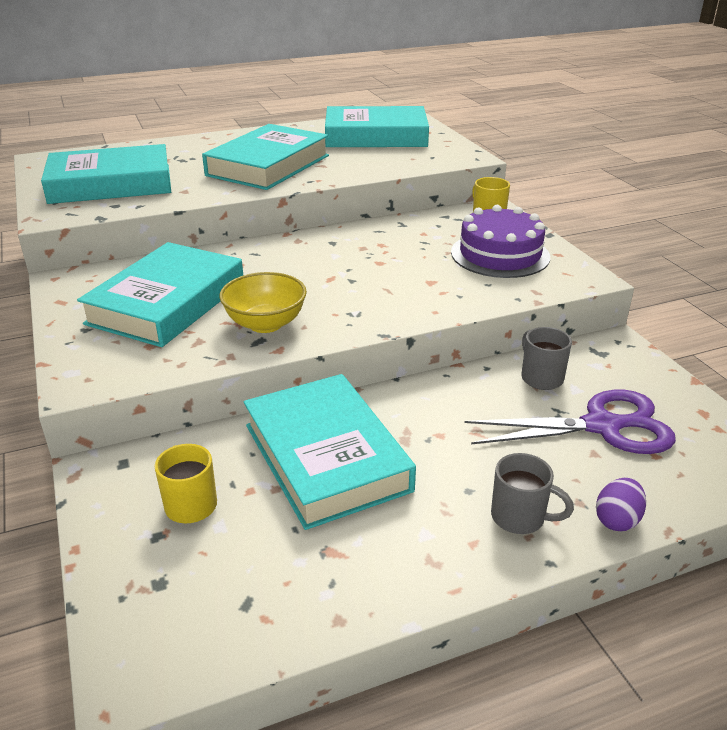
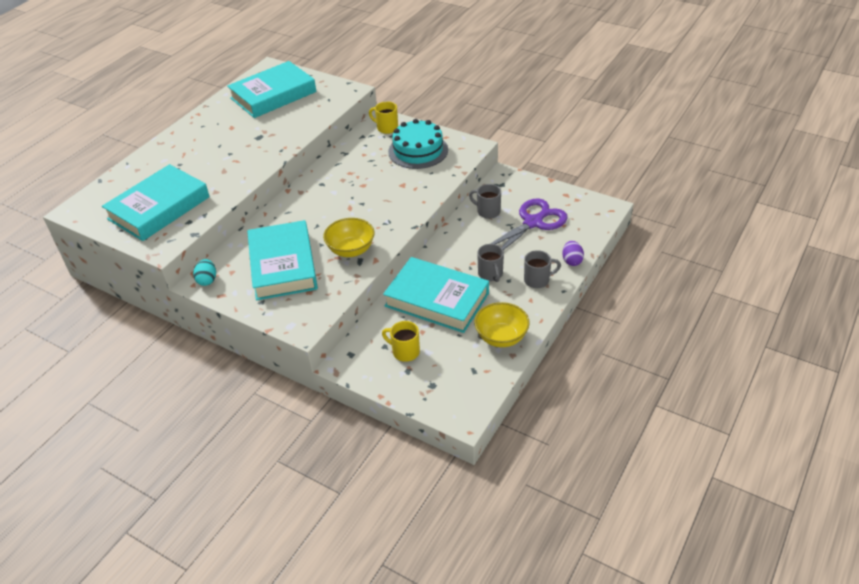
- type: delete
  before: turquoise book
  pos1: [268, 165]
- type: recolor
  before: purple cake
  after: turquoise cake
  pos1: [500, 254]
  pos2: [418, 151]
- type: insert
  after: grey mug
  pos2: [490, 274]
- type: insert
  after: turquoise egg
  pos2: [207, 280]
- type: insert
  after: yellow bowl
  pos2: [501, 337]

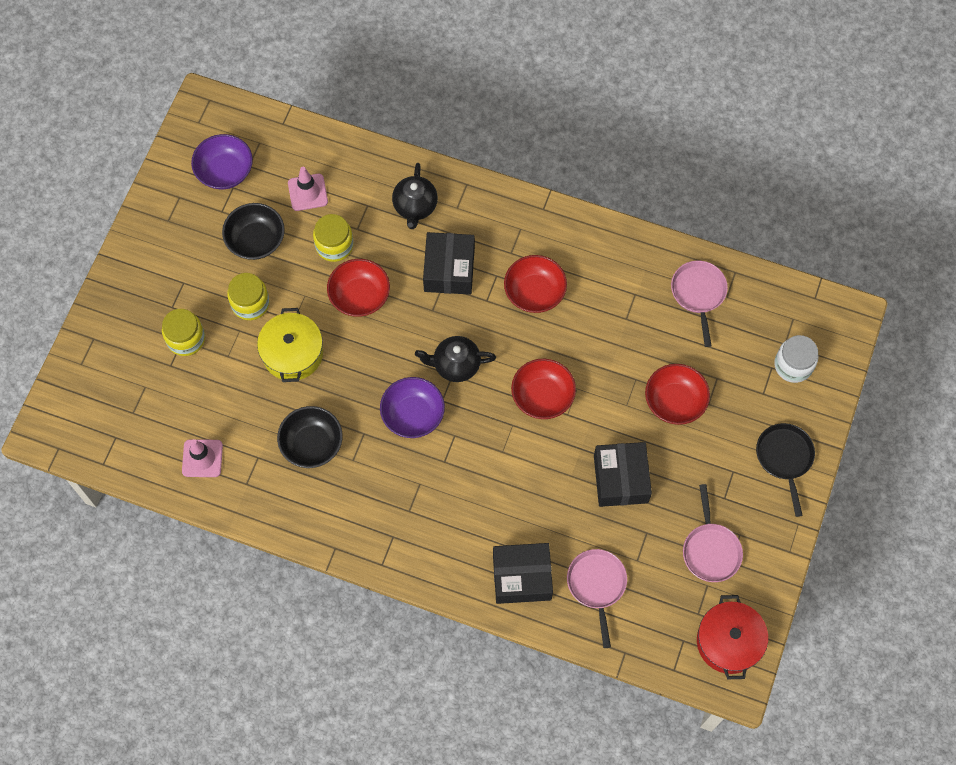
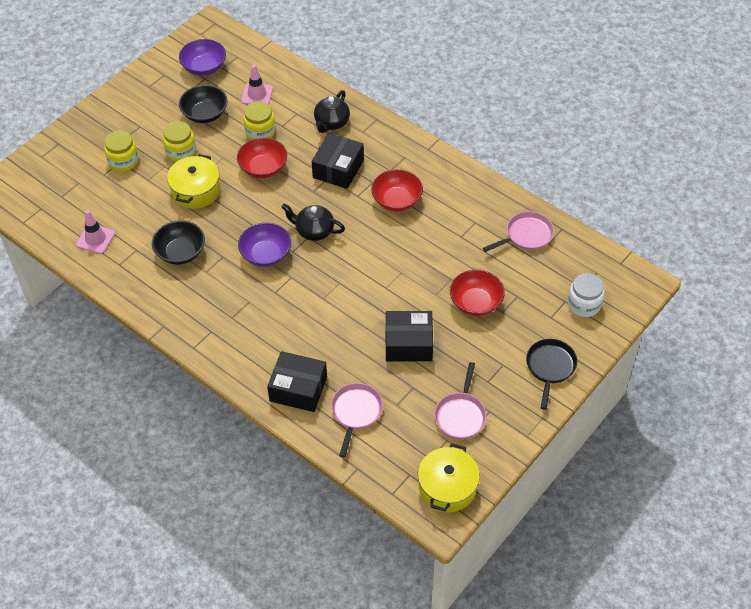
- type: rotate
  before: pink pan
  pos1: [698, 294]
  pos2: [526, 235]
  turn: 45
- type: delete
  before: red bowl
  pos1: [542, 396]
- type: rotate
  before: black box
  pos1: [621, 479]
  pos2: [408, 344]
  turn: 75
- type: recolor
  before: red pot
  after: yellow pot
  pos1: [728, 641]
  pos2: [447, 487]

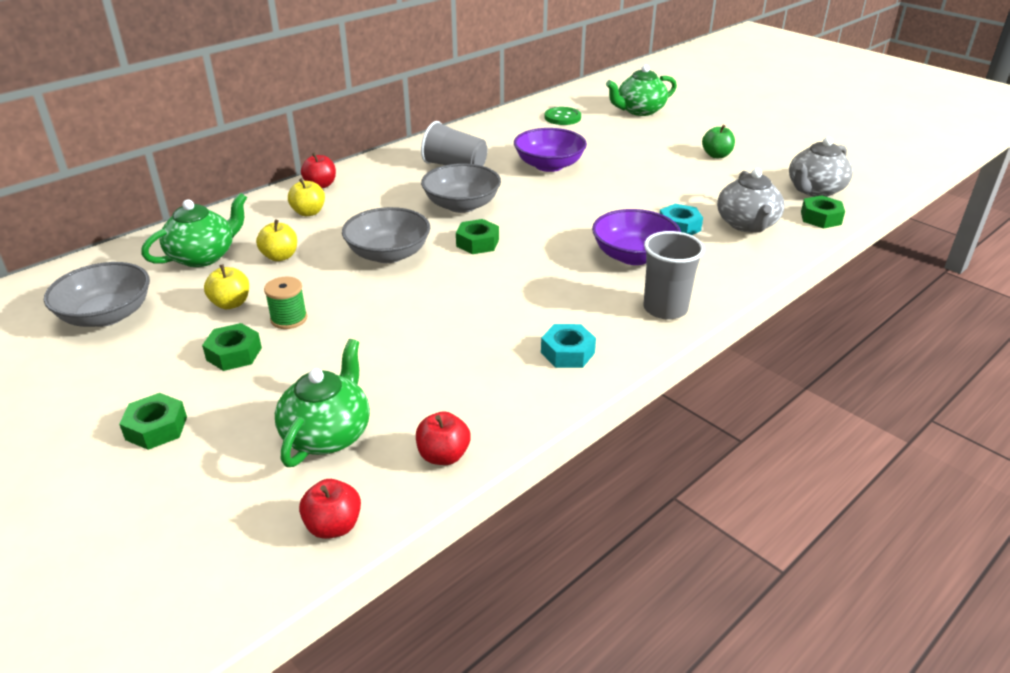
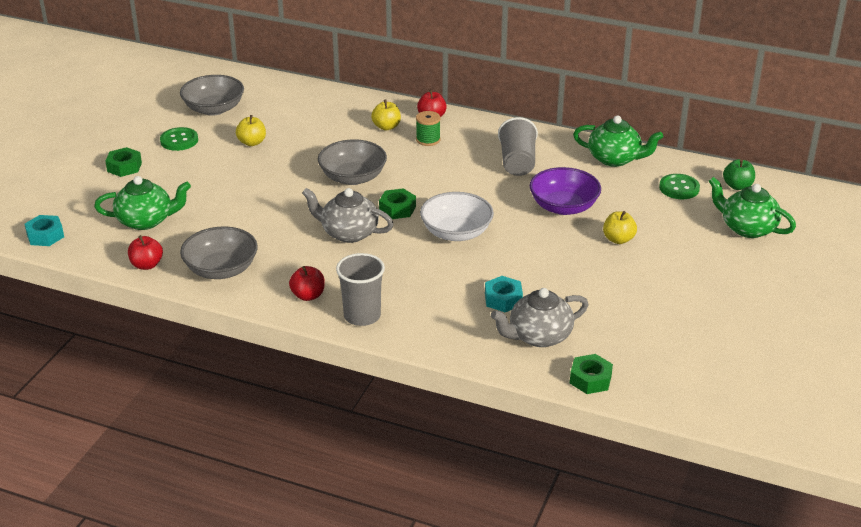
- type: move
  before: green apple
  pos1: [716, 155]
  pos2: [737, 186]
- type: move
  before: grey teapot
  pos1: [814, 190]
  pos2: [348, 233]
- type: move
  before: grey bowl
  pos1: [461, 205]
  pos2: [221, 269]
- type: move
  before: green teapot
  pos1: [203, 256]
  pos2: [615, 159]
- type: delete
  before: purple bowl
  pos1: [633, 256]
- type: move
  before: yellow apple
  pos1: [280, 256]
  pos2: [618, 239]
- type: move
  before: green spool
  pos1: [289, 319]
  pos2: [428, 140]
- type: delete
  before: green nut
  pos1: [234, 354]
- type: move
  before: turquoise nut
  pos1: [567, 353]
  pos2: [45, 236]
- type: move
  before: red apple
  pos1: [333, 526]
  pos2: [308, 295]
- type: insert
  after: green button
  pos2: [179, 140]
- type: insert
  after: white bowl
  pos2: [456, 232]

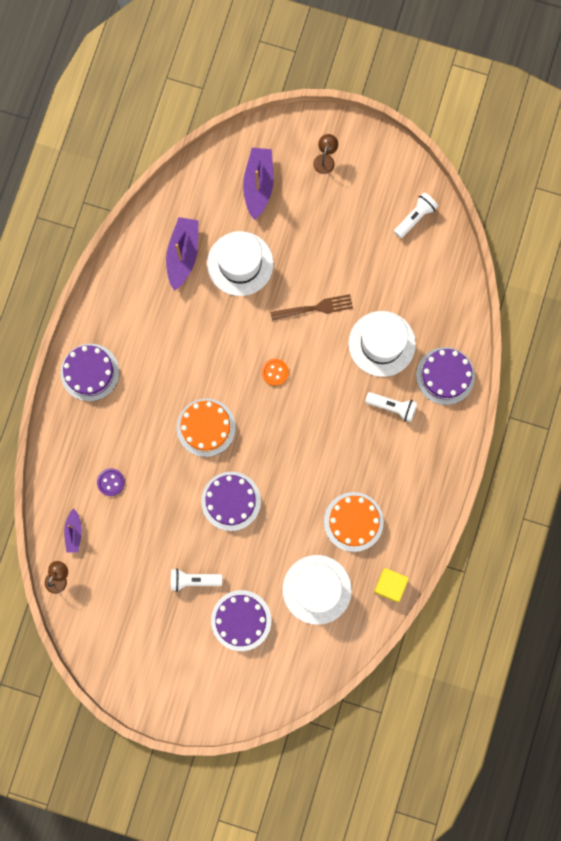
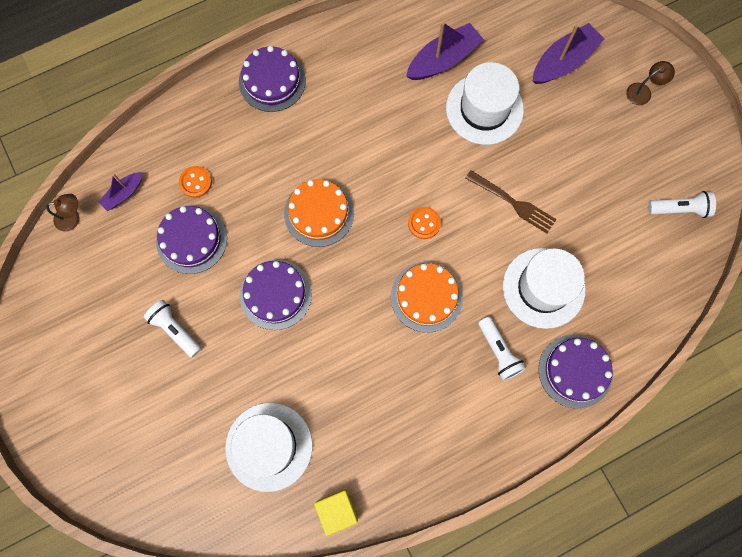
- type: recolor
  before: purple button
  after: orange button
  pos1: [111, 482]
  pos2: [195, 182]
- type: move
  before: orange cake
  pos1: [353, 521]
  pos2: [426, 297]
- type: move
  before: purple cake
  pos1: [241, 620]
  pos2: [191, 239]

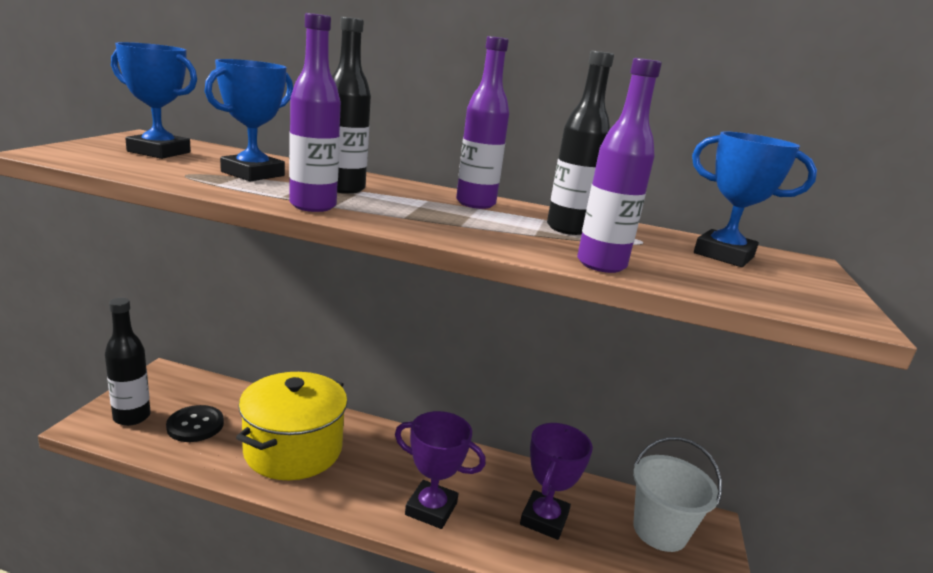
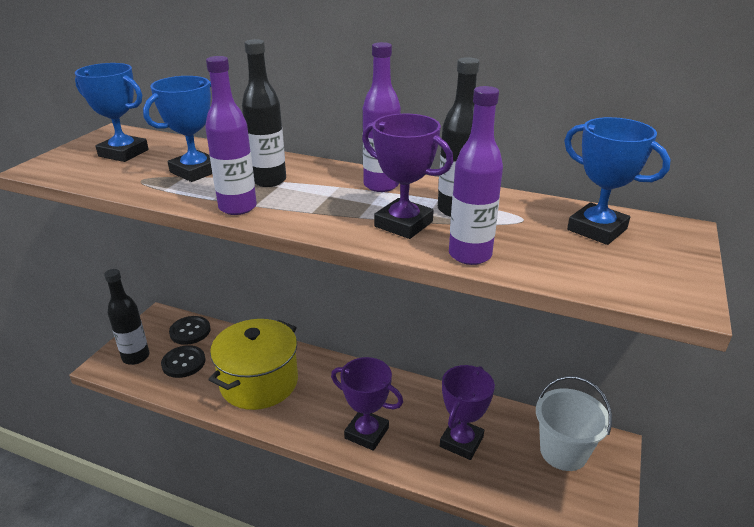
- type: insert
  after: purple trophy
  pos2: [403, 224]
- type: insert
  after: black button
  pos2: [190, 331]

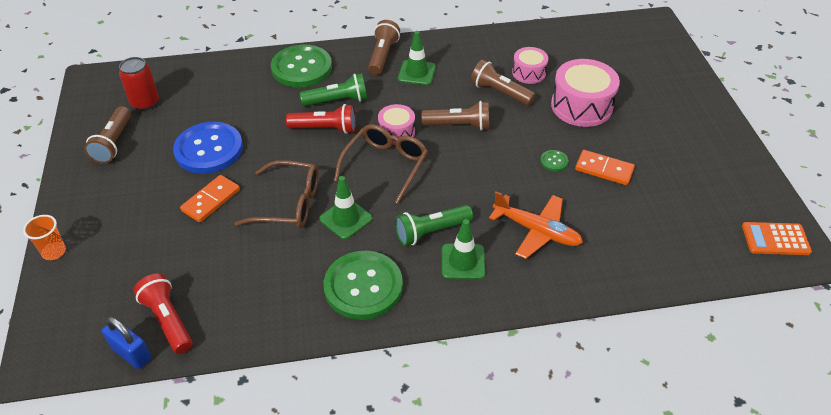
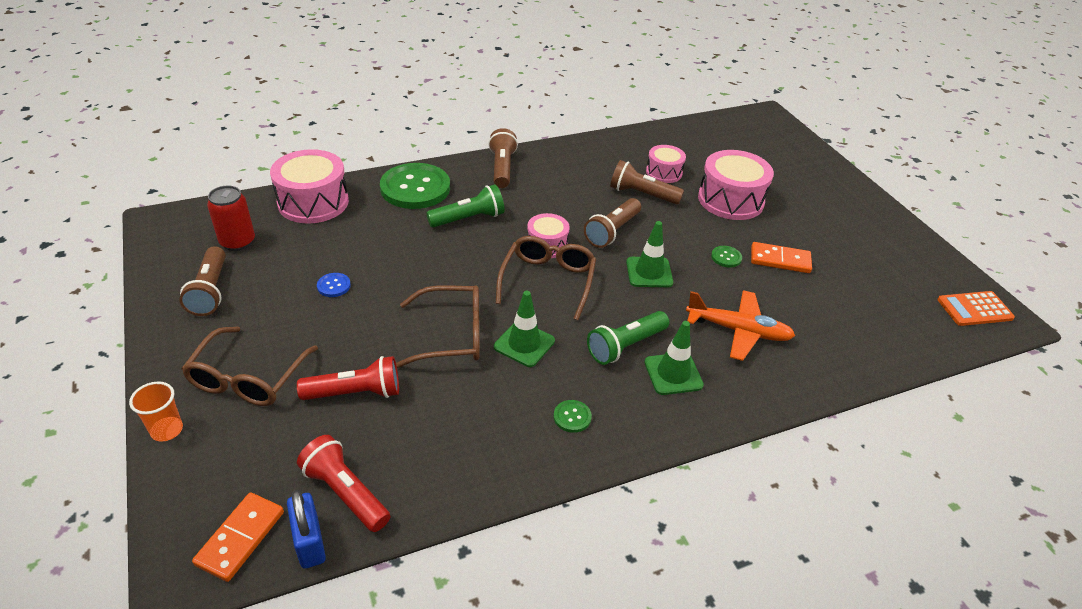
- type: move
  before: green traffic cone
  pos1: [416, 73]
  pos2: [649, 272]
- type: rotate
  before: brown flashlight
  pos1: [459, 126]
  pos2: [612, 231]
  turn: 135
- type: move
  before: red flashlight
  pos1: [325, 129]
  pos2: [356, 393]
- type: resize
  before: blue button
  pos1: [209, 149]
  pos2: [334, 286]
  scale: 0.4
- type: move
  before: orange domino
  pos1: [211, 200]
  pos2: [240, 538]
- type: resize
  before: green button
  pos1: [363, 286]
  pos2: [572, 417]
  scale: 0.4
- type: rotate
  before: blue padlock
  pos1: [131, 353]
  pos2: [309, 542]
  turn: 45
- type: insert
  after: pink drum
  pos2: [313, 202]
- type: insert
  after: brown glasses
  pos2: [248, 378]

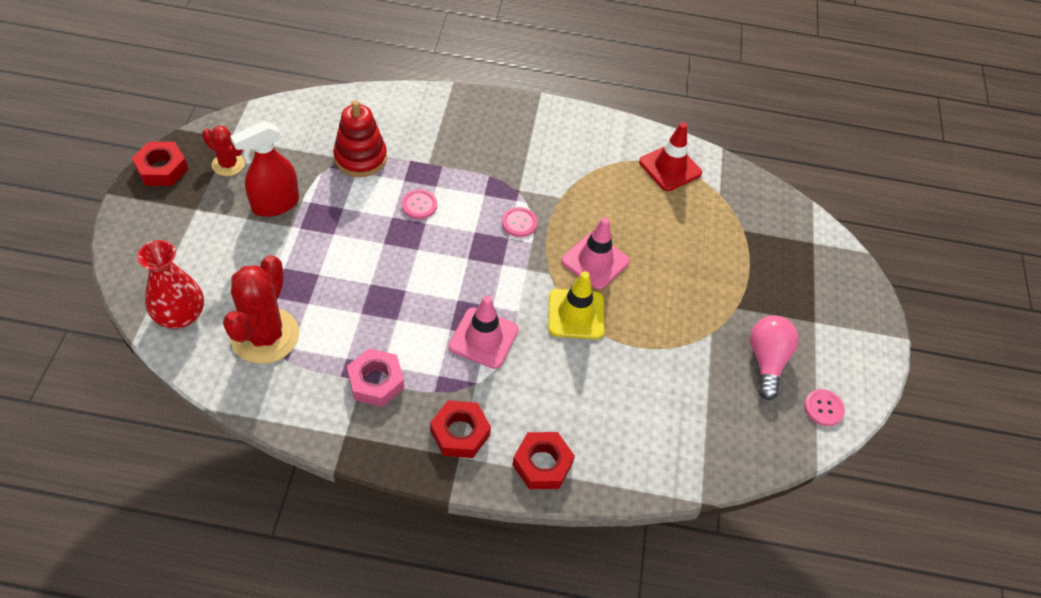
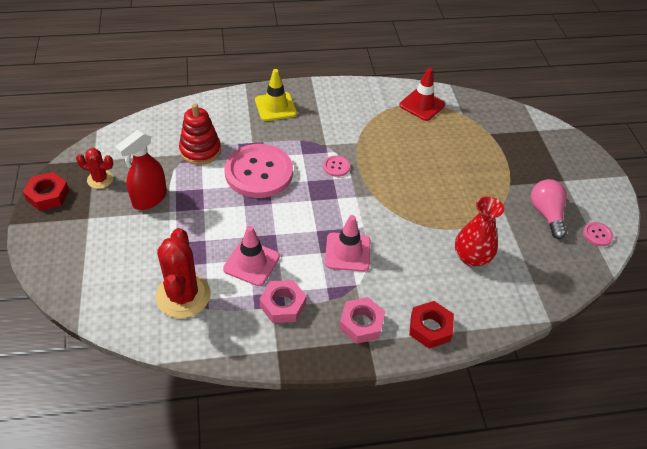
- type: resize
  before: pink button
  pos1: [419, 205]
  pos2: [259, 172]
  scale: 2.47
- type: move
  before: pink traffic cone
  pos1: [595, 261]
  pos2: [251, 263]
- type: move
  before: red vase
  pos1: [180, 315]
  pos2: [471, 257]
- type: move
  before: yellow traffic cone
  pos1: [576, 314]
  pos2: [275, 107]
- type: recolor
  before: red nut
  after: pink nut
  pos1: [460, 433]
  pos2: [361, 323]

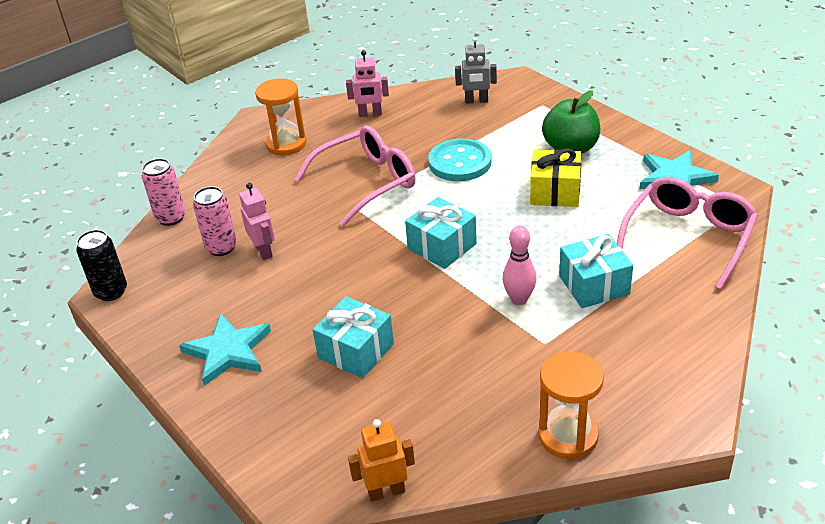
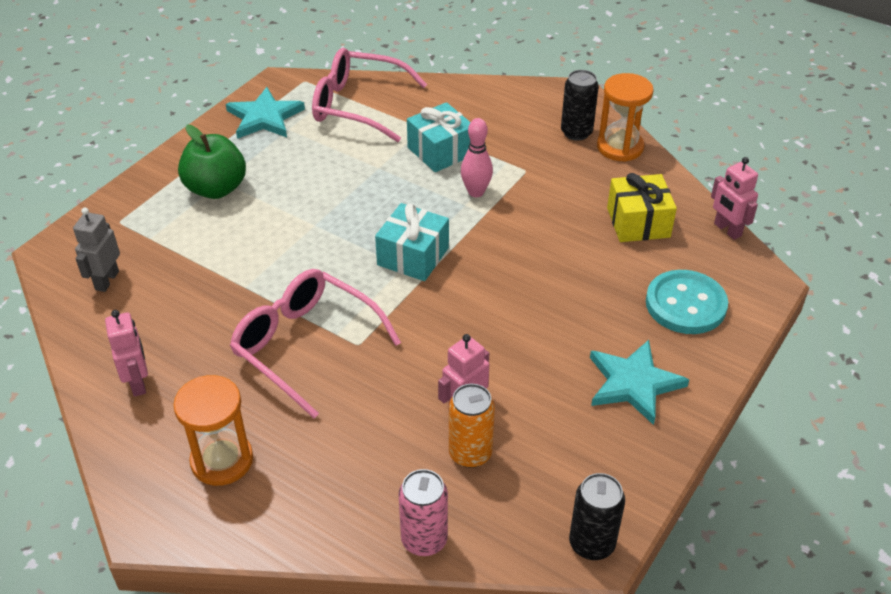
- type: rotate
  before: grey robot
  pos1: [476, 101]
  pos2: [106, 280]
  turn: -150
- type: move
  before: turquoise button
  pos1: [460, 162]
  pos2: [685, 304]
- type: move
  before: yellow gift
  pos1: [555, 192]
  pos2: [638, 222]
- type: recolor
  before: pink can
  after: orange can
  pos1: [221, 247]
  pos2: [470, 453]
- type: delete
  before: turquoise gift
  pos1: [356, 351]
- type: recolor
  before: orange robot
  after: pink robot
  pos1: [386, 492]
  pos2: [727, 230]
- type: insert
  after: black can
  pos2: [576, 132]

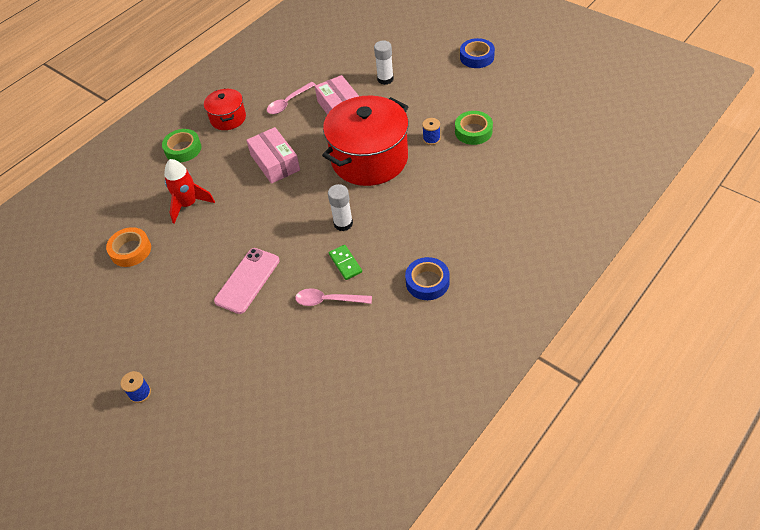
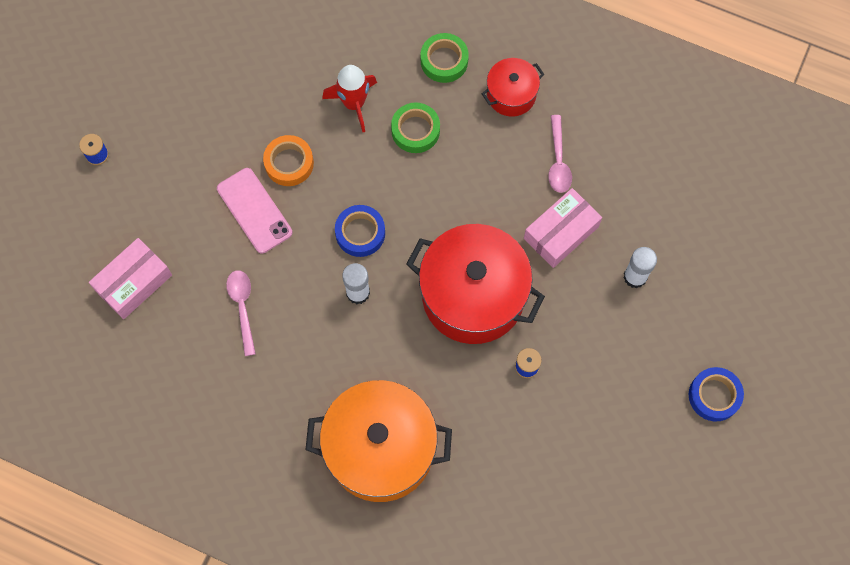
- type: rotate
  before: pink spoon
  pos1: [288, 102]
  pos2: [558, 161]
  turn: -120
- type: move
  before: green tape
  pos1: [473, 131]
  pos2: [415, 130]
- type: move
  before: pink box
  pos1: [275, 162]
  pos2: [133, 282]
- type: move
  before: orange tape
  pos1: [130, 250]
  pos2: [289, 163]
- type: delete
  before: green domino
  pos1: [345, 263]
- type: rotate
  before: pink phone
  pos1: [247, 280]
  pos2: [254, 210]
  turn: 45
- type: move
  before: blue tape
  pos1: [427, 282]
  pos2: [360, 233]
- type: insert
  after: orange pot
  pos2: [380, 449]

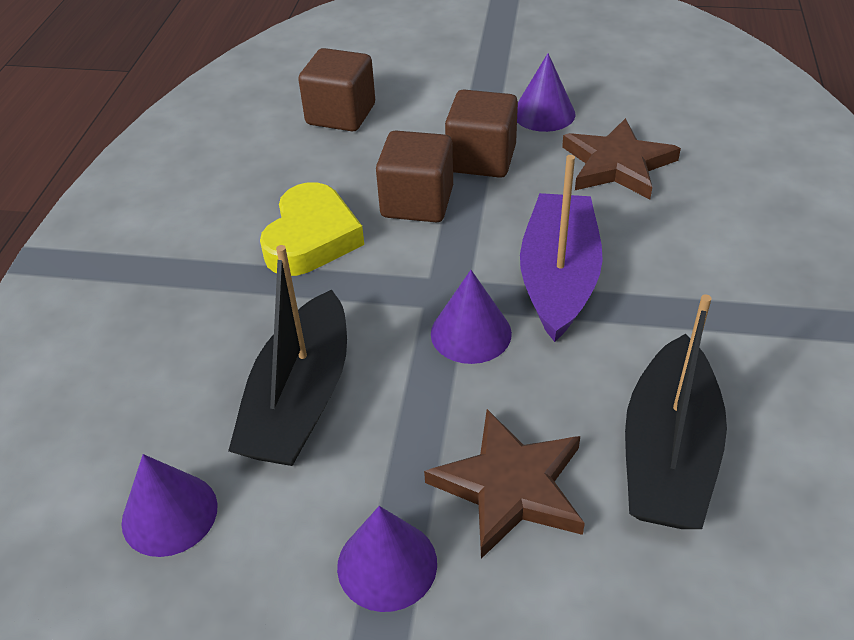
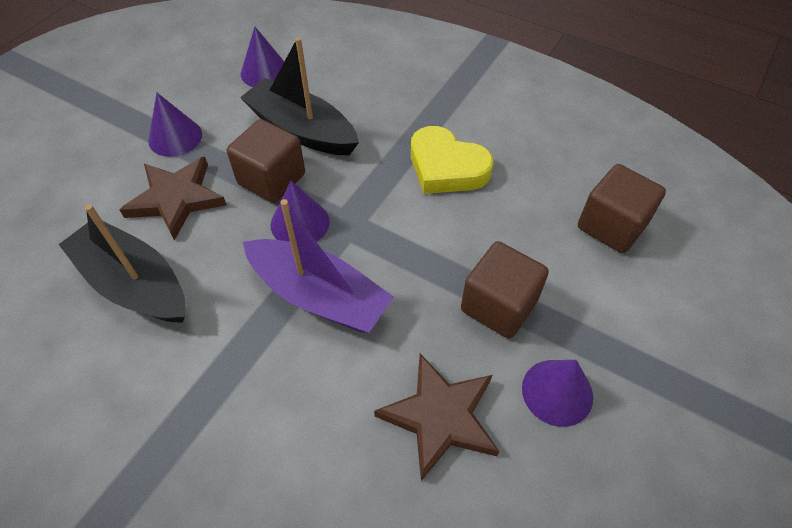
- type: move
  before: brown cube
  pos1: [417, 202]
  pos2: [271, 179]

